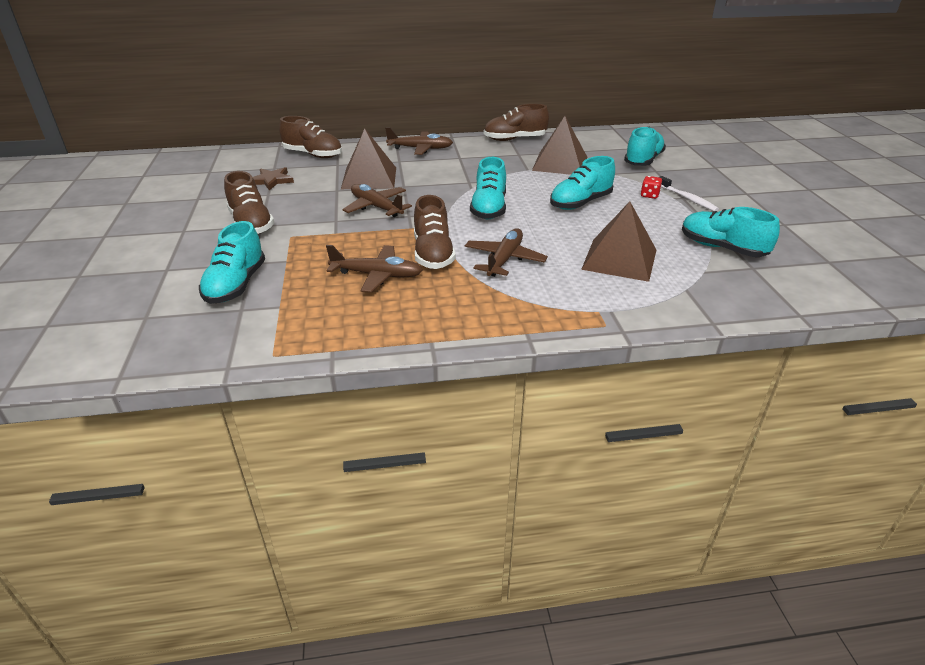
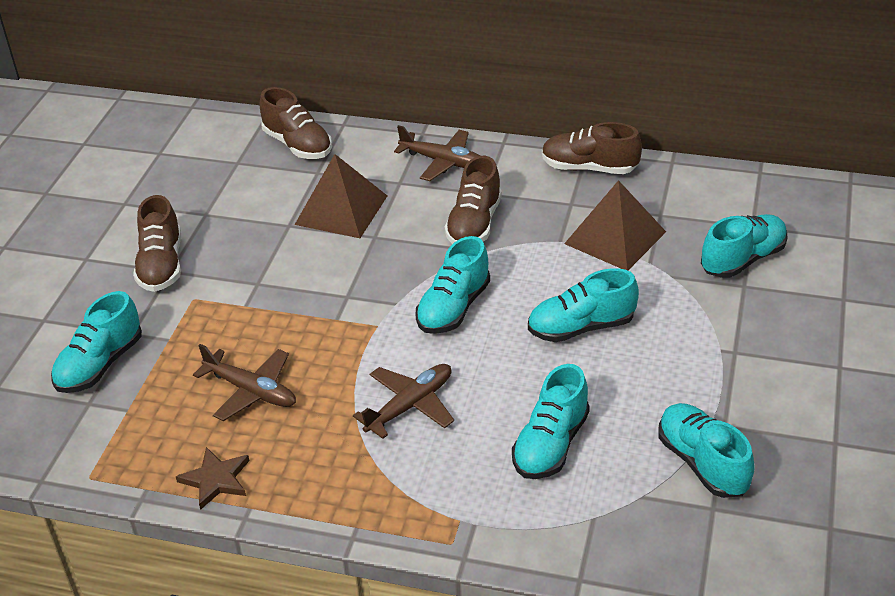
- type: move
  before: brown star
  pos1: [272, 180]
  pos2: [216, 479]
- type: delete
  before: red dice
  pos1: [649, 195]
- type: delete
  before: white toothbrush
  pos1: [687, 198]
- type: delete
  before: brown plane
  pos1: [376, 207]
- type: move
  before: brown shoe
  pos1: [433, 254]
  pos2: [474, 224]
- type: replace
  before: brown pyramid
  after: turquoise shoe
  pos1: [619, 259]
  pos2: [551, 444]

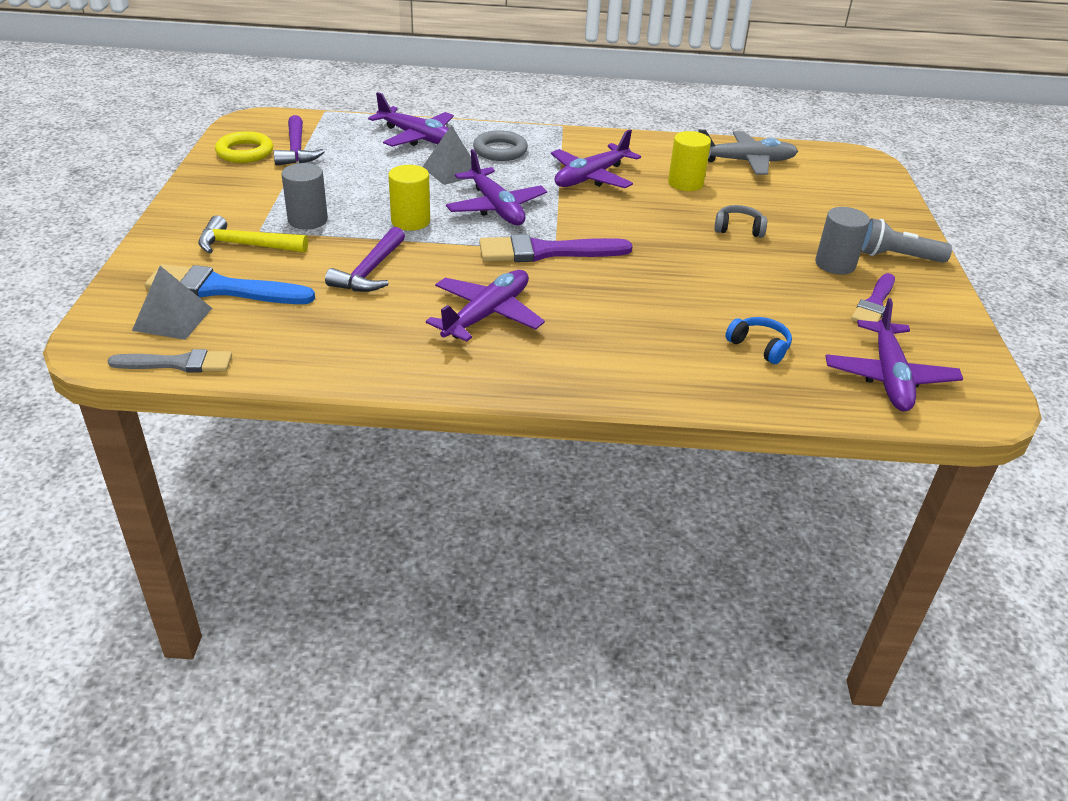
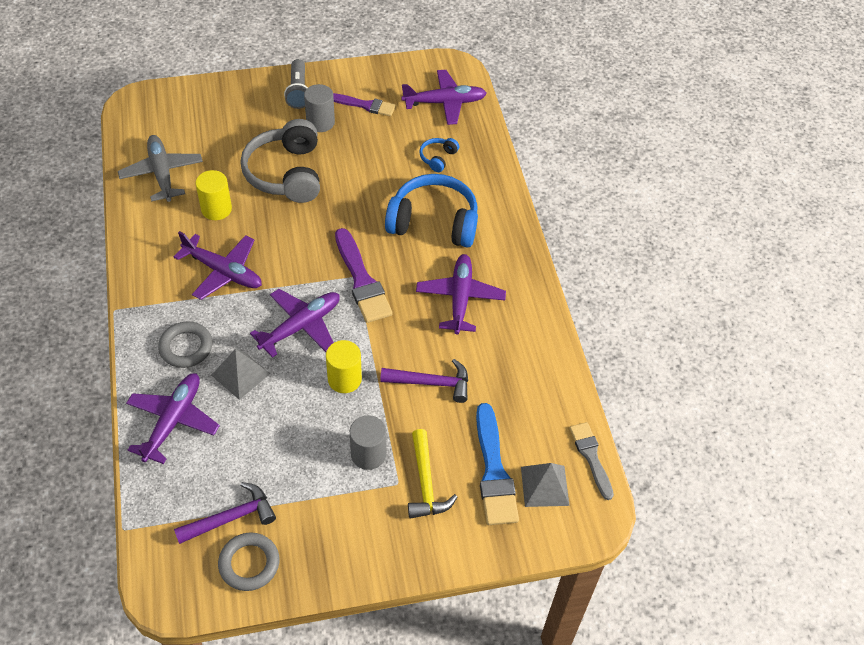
- type: recolor
  before: yellow ring
  after: grey ring
  pos1: [245, 152]
  pos2: [249, 563]
- type: resize
  before: grey headphones
  pos1: [738, 229]
  pos2: [286, 173]
  scale: 2.24
- type: rotate
  before: purple plane
  pos1: [487, 315]
  pos2: [460, 298]
  turn: 75
- type: insert
  after: blue headphones
  pos2: [433, 222]

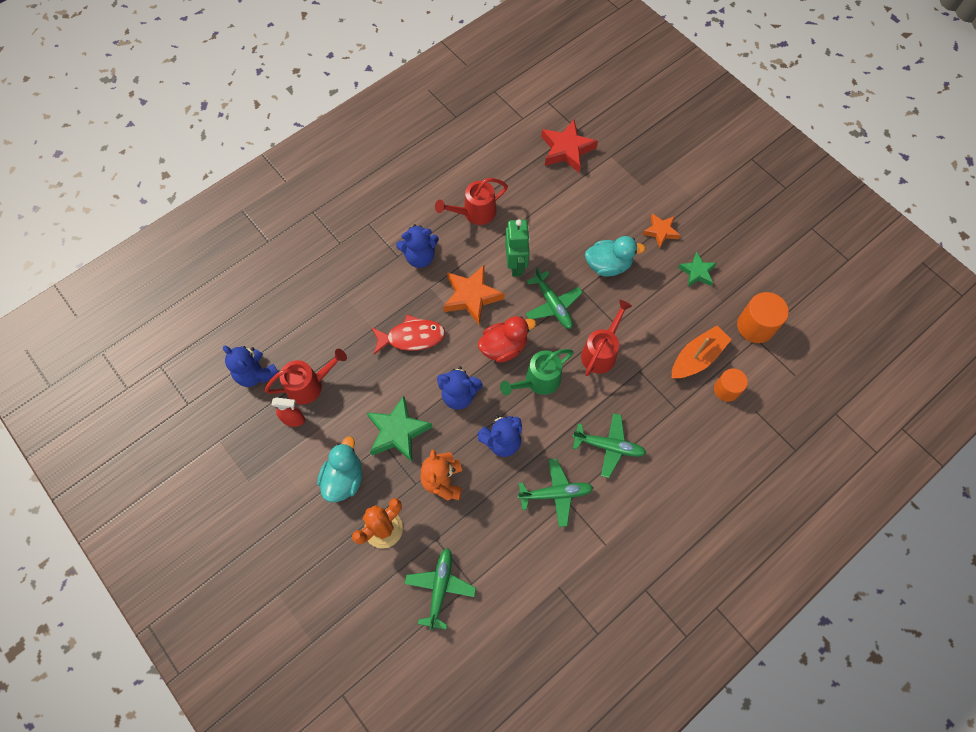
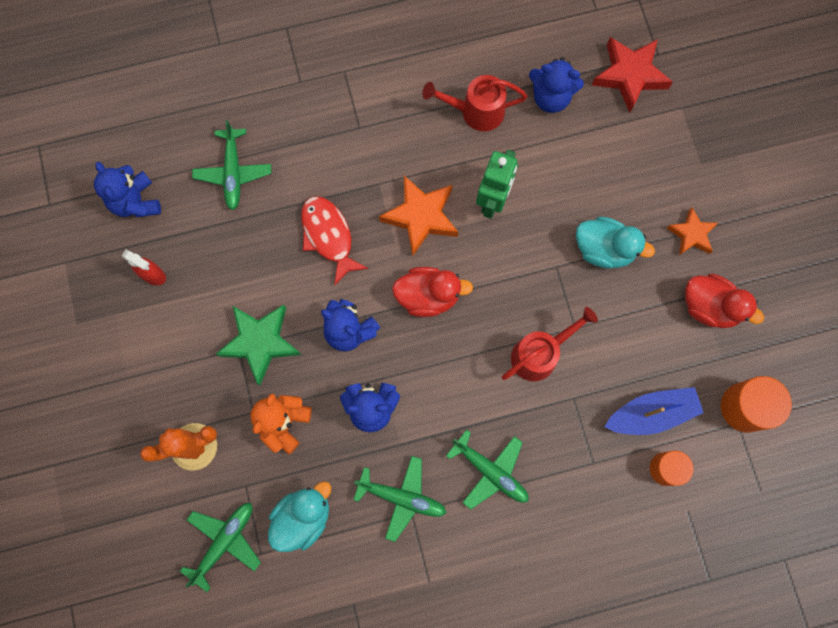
- type: move
  before: blue teddy bear
  pos1: [420, 257]
  pos2: [551, 97]
- type: replace
  before: green star
  after: red duck
  pos1: [697, 272]
  pos2: [709, 307]
- type: move
  before: green plane
  pos1: [553, 304]
  pos2: [233, 172]
- type: rotate
  before: red fish
  pos1: [412, 337]
  pos2: [328, 236]
  turn: -135
- type: recolor
  before: orange boat
  after: blue boat
  pos1: [697, 358]
  pos2: [651, 413]
- type: delete
  before: red watering can
  pos1: [310, 385]
- type: delete
  before: green watering can
  pos1: [538, 381]
- type: move
  before: turquoise duck
  pos1: [344, 479]
  pos2: [303, 517]

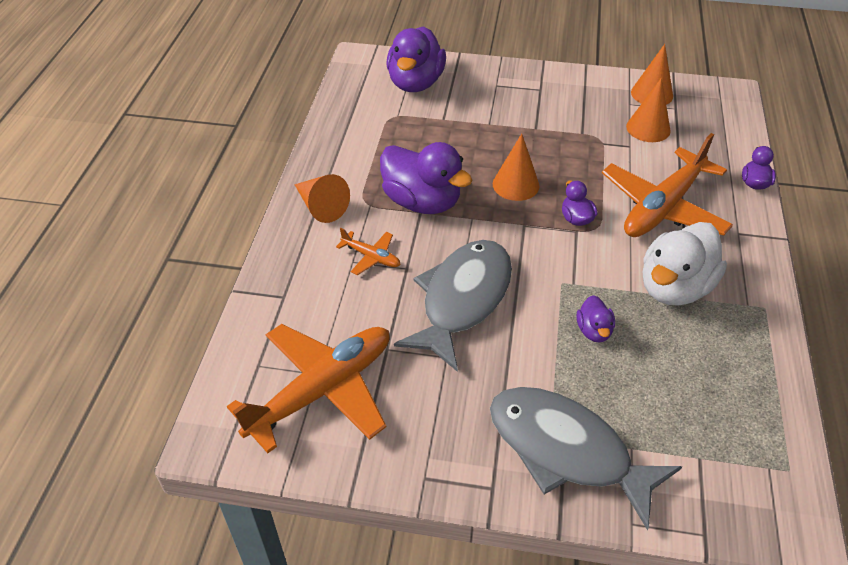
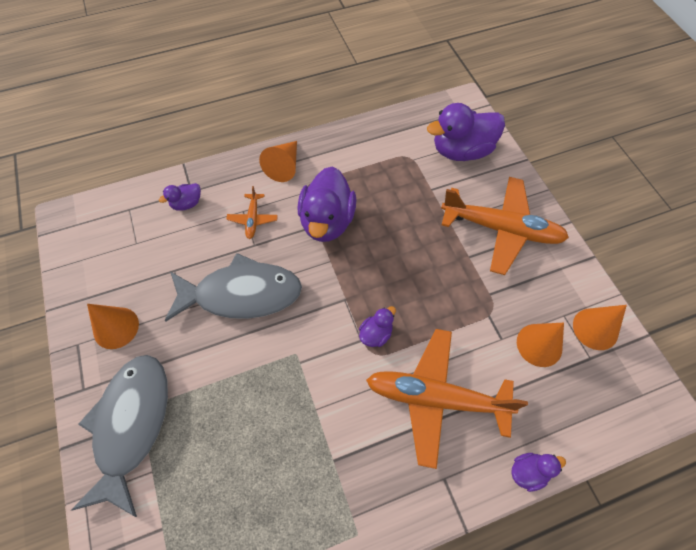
- type: move
  before: orange cone
  pos1: [515, 184]
  pos2: [116, 327]
- type: delete
  before: white duck
  pos1: [674, 287]
- type: move
  before: purple duck
  pos1: [594, 331]
  pos2: [187, 204]
- type: move
  before: orange plane
  pos1: [322, 390]
  pos2: [501, 229]

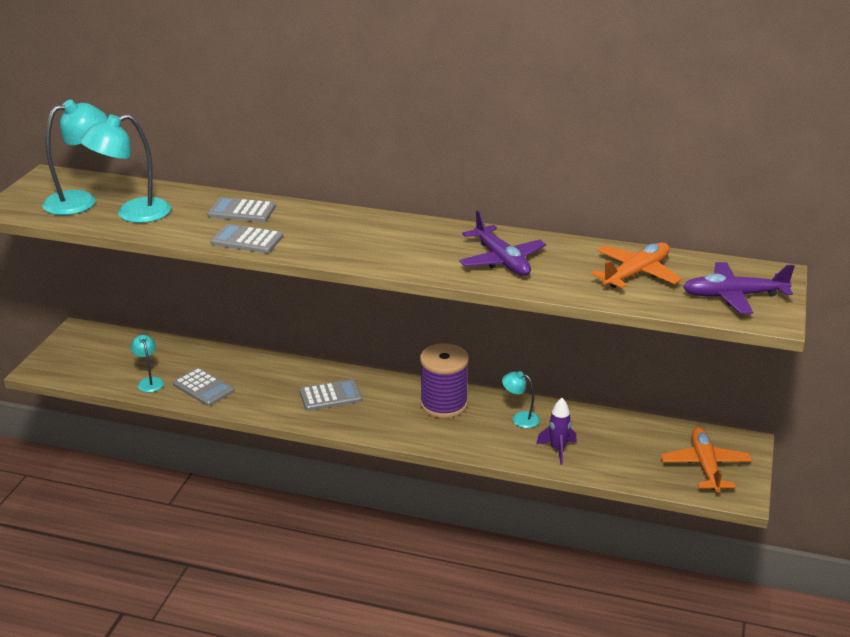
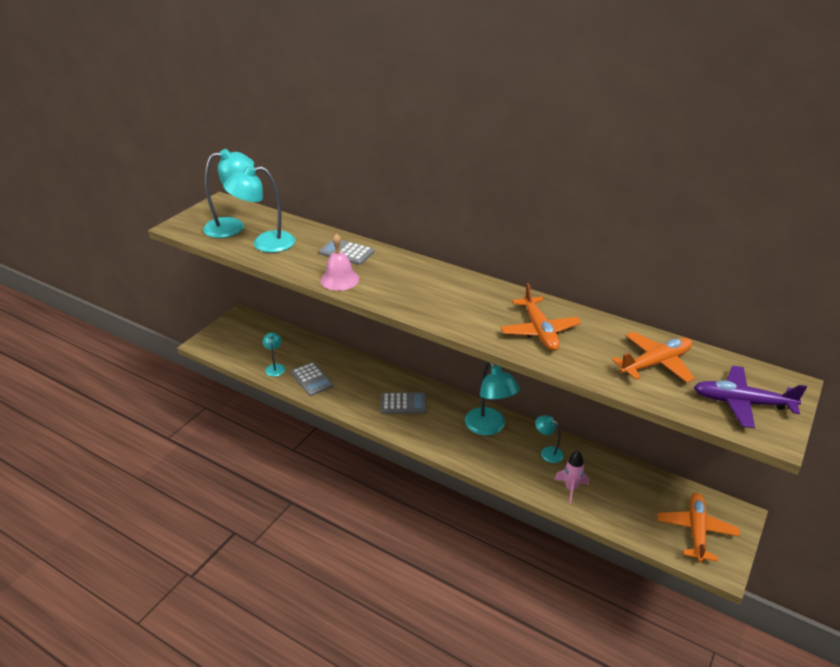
- type: recolor
  before: purple plane
  after: orange plane
  pos1: [502, 261]
  pos2: [539, 331]
- type: replace
  before: grey calculator
  after: pink bell
  pos1: [247, 240]
  pos2: [339, 279]
- type: replace
  before: purple spool
  after: turquoise lamp
  pos1: [443, 404]
  pos2: [489, 427]
- type: recolor
  before: purple rocket
  after: pink rocket
  pos1: [558, 450]
  pos2: [571, 488]

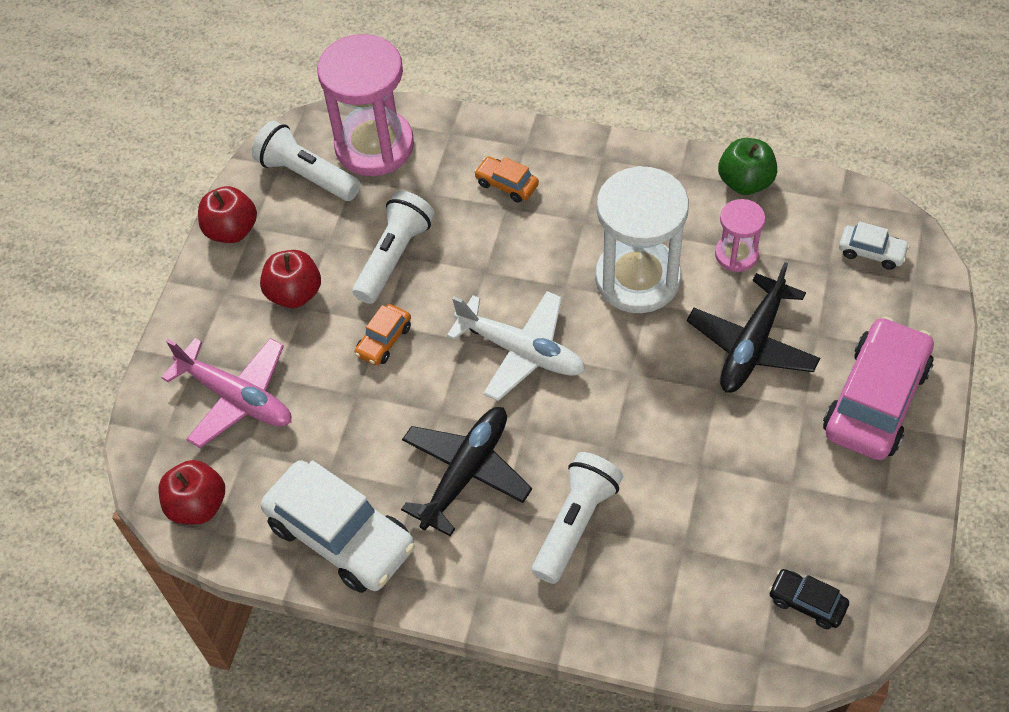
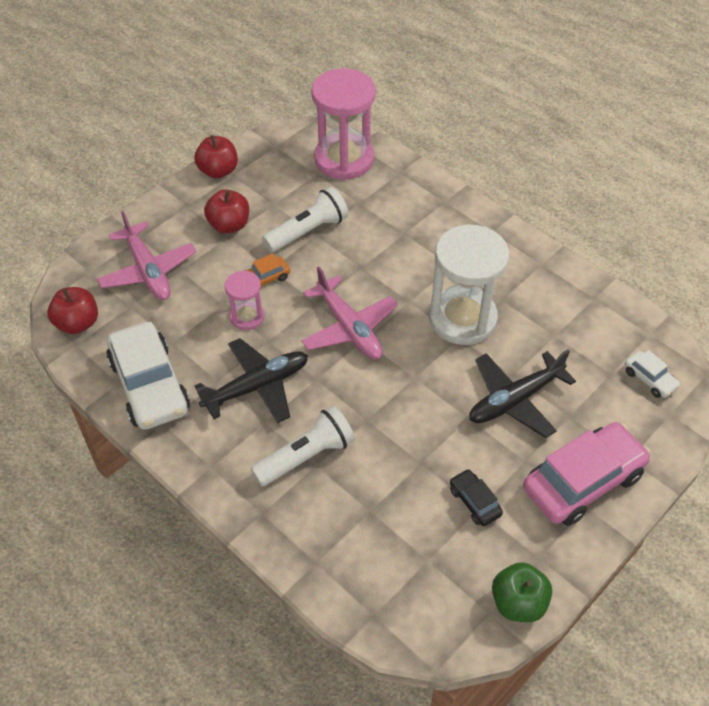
- type: delete
  before: white flashlight
  pos1: [306, 175]
- type: move
  before: green apple
  pos1: [745, 182]
  pos2: [518, 603]
- type: delete
  before: orange car
  pos1: [507, 184]
- type: move
  before: pink hourglass
  pos1: [736, 254]
  pos2: [247, 317]
- type: recolor
  before: white plane
  after: pink plane
  pos1: [521, 351]
  pos2: [349, 328]
- type: move
  before: black car
  pos1: [807, 602]
  pos2: [474, 502]

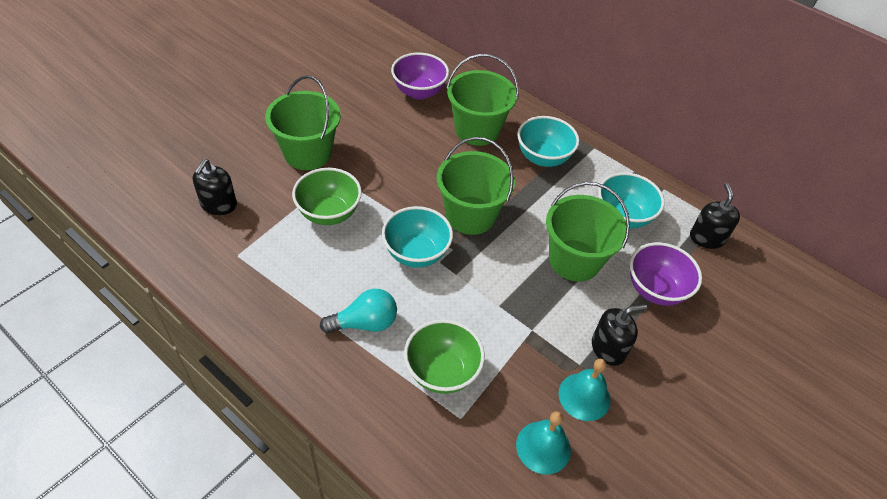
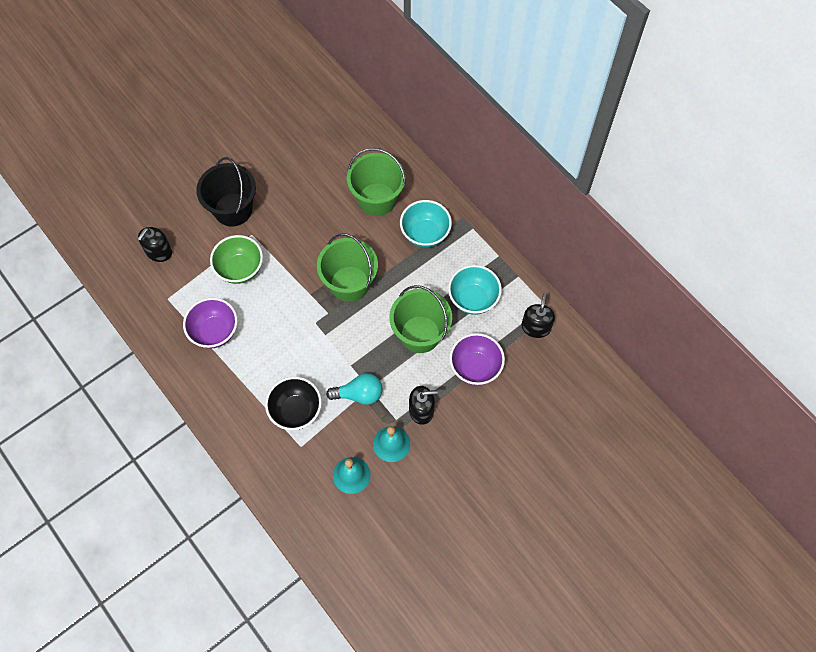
- type: move
  before: purple bowl
  pos1: [419, 92]
  pos2: [215, 332]
- type: recolor
  before: green bucket
  after: black bucket
  pos1: [307, 153]
  pos2: [233, 209]
- type: delete
  before: turquoise bowl
  pos1: [416, 253]
- type: move
  before: turquoise light bulb
  pos1: [364, 323]
  pos2: [359, 394]
- type: recolor
  before: green bowl
  after: black bowl
  pos1: [442, 372]
  pos2: [296, 411]

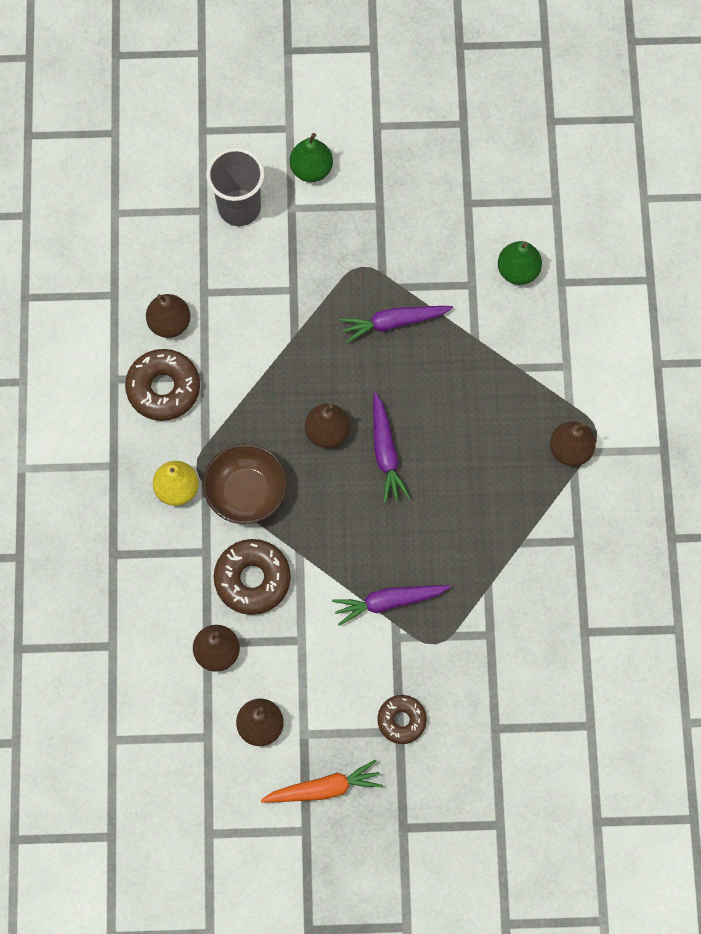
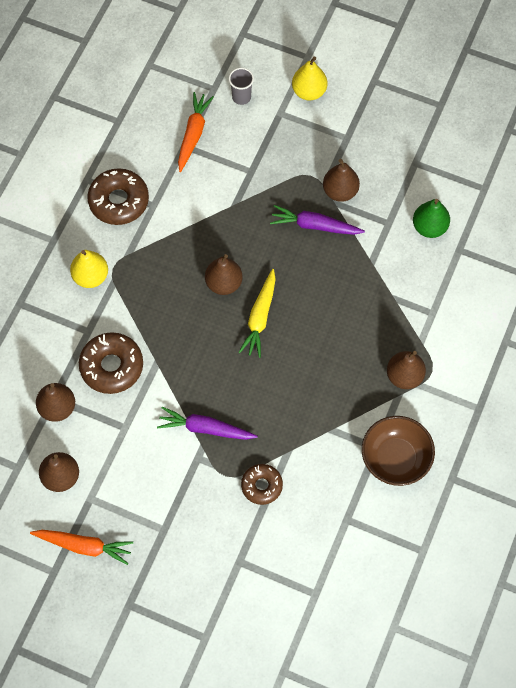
- type: recolor
  before: green pear
  after: yellow pear
  pos1: [311, 169]
  pos2: [309, 91]
- type: resize
  before: grey cup
  pos1: [239, 207]
  pos2: [241, 97]
  scale: 0.54
- type: move
  before: brown pear
  pos1: [169, 323]
  pos2: [340, 191]
- type: recolor
  before: purple carrot
  after: yellow carrot
  pos1: [385, 453]
  pos2: [260, 317]
- type: move
  before: brown bowl
  pos1: [246, 492]
  pos2: [395, 458]
- type: move
  before: brown donut
  pos1: [401, 720]
  pos2: [261, 486]
- type: insert
  after: orange carrot
  pos2: [193, 134]

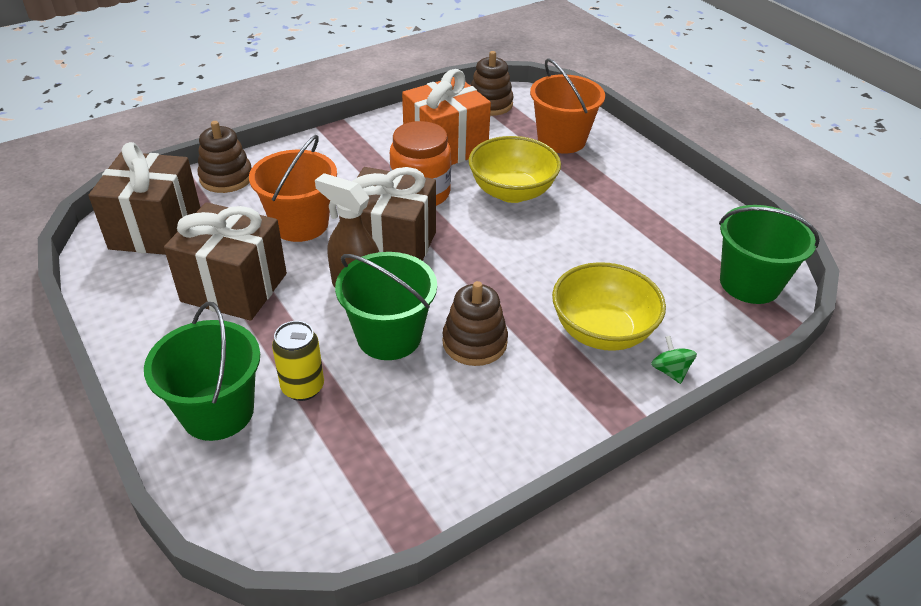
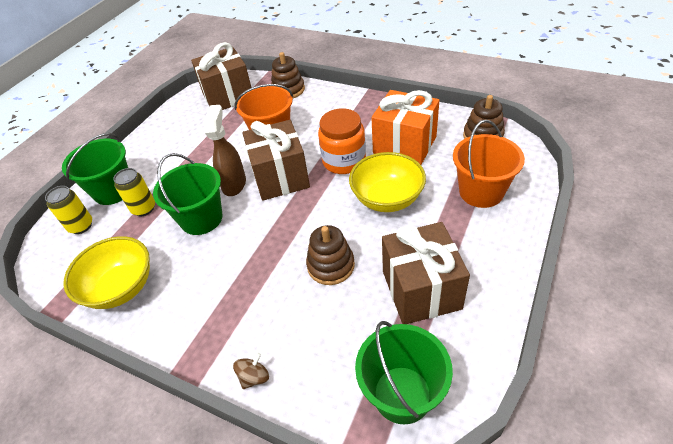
- type: move
  before: brown gift
  pos1: [234, 287]
  pos2: [421, 290]
- type: move
  before: yellow bowl
  pos1: [602, 331]
  pos2: [121, 288]
- type: move
  before: brown stacking toy
  pos1: [474, 342]
  pos2: [331, 265]
- type: recolor
  before: green spinning top
  after: brown spinning top
  pos1: [670, 371]
  pos2: [254, 377]
- type: insert
  after: yellow can
  pos2: [81, 226]

